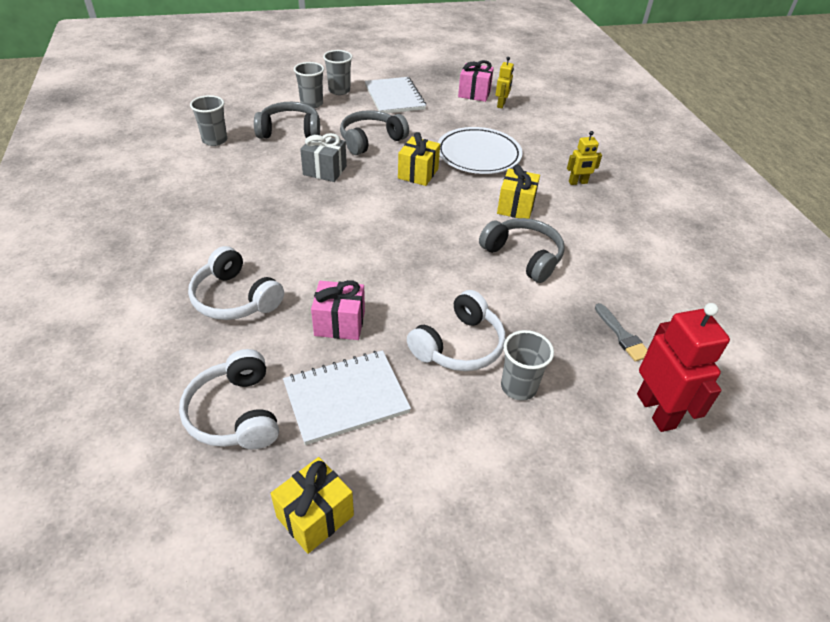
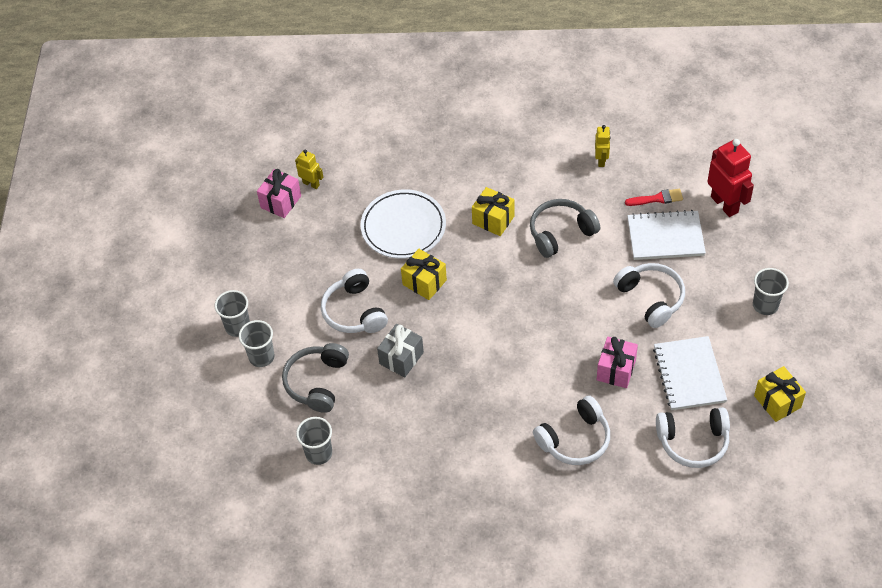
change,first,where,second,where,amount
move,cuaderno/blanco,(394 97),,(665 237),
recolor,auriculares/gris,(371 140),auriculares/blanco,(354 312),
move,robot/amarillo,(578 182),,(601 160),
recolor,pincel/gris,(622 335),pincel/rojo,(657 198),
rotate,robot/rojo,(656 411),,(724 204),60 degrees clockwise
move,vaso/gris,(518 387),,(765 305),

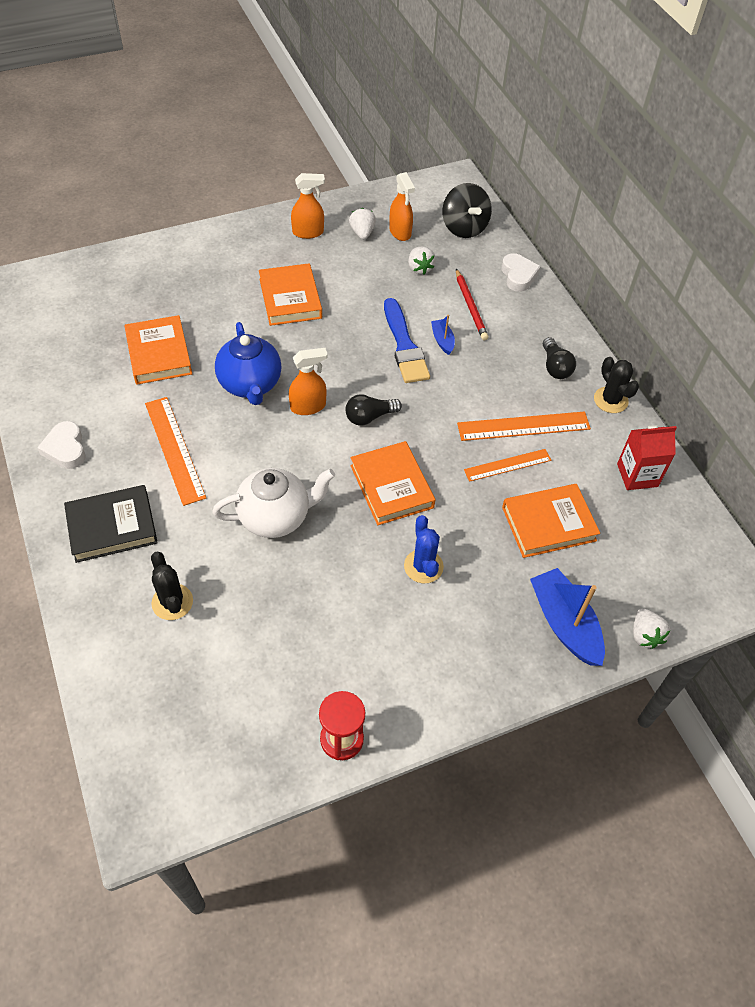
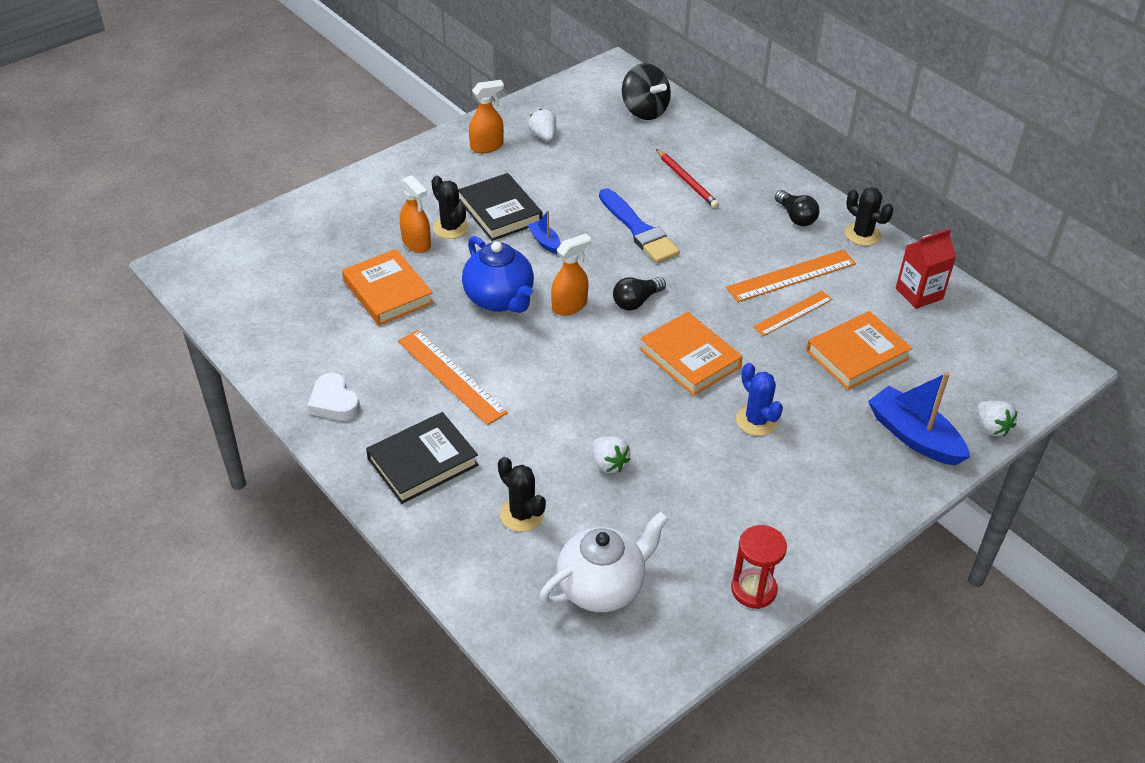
change,first,where,second,where,amount
move,pulverizador/naranja,(400 232),,(416 243),
move,fresa/blanco,(419 268),,(609 463),
delete,corazón/blanco,(518 276),,,
recolor,libro/naranja,(290 298),libro/negro,(500 211),
move,barco/azul,(442 340),,(545 242),
move,tetera/blanco,(275 517),,(602 587),
insert,,,cactus/negro,(450 228),

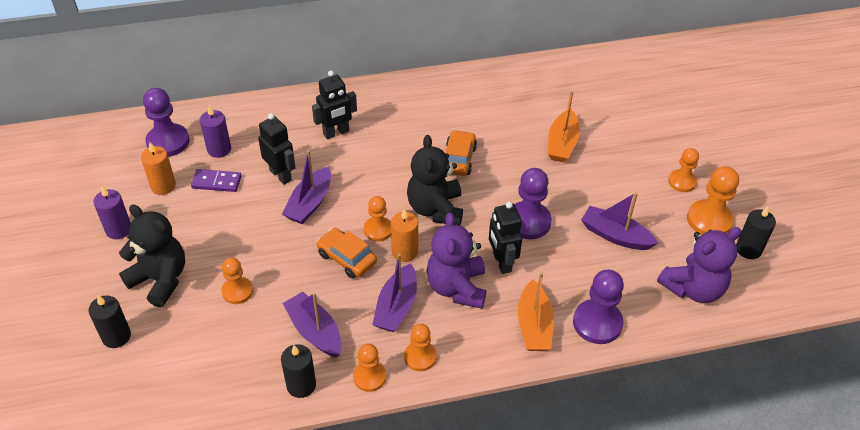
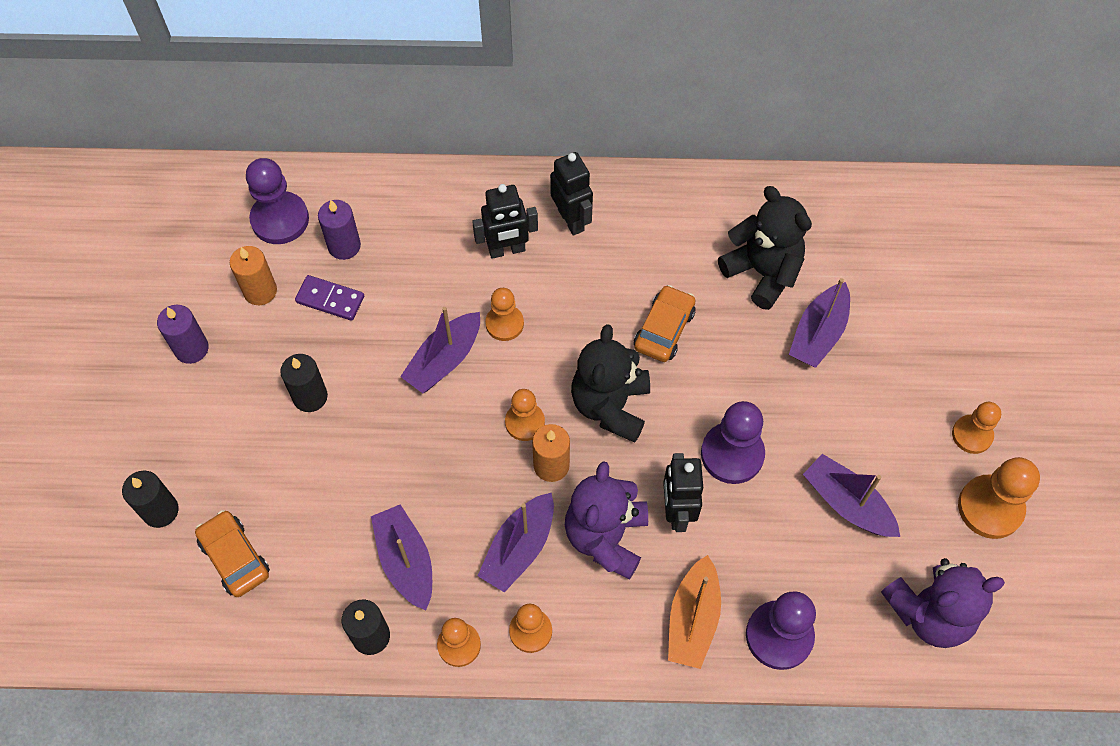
change,first,where,second,where,amount
recolor,barco/naranja,(562 144),barco/morado,(818 333),
move,robot/negro,(281 175),,(571 220),
move,osito/negro,(160 279),,(762 272),
move,vela/negro,(748 249),,(310 397),
move,coche/naranja,(346 258),,(235 557),
move,peón/naranja,(237 291),,(504 324),

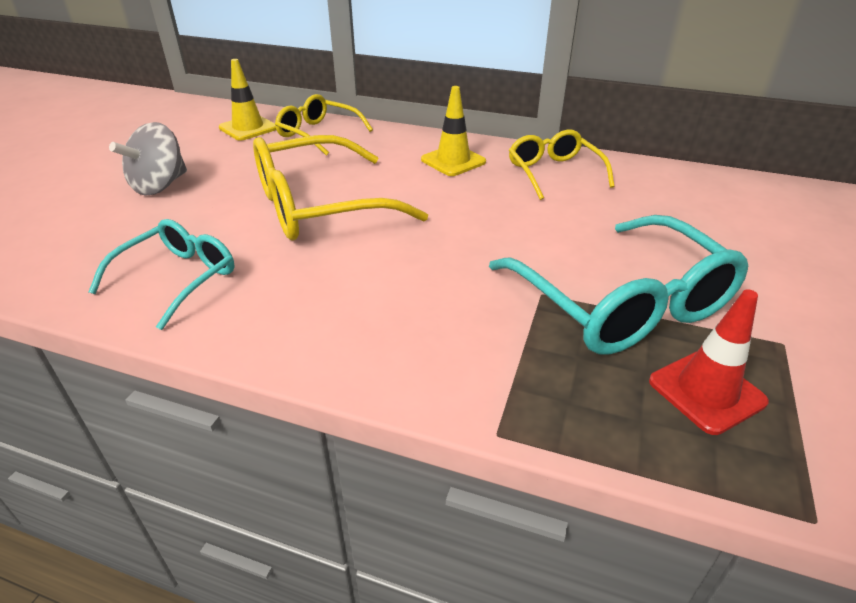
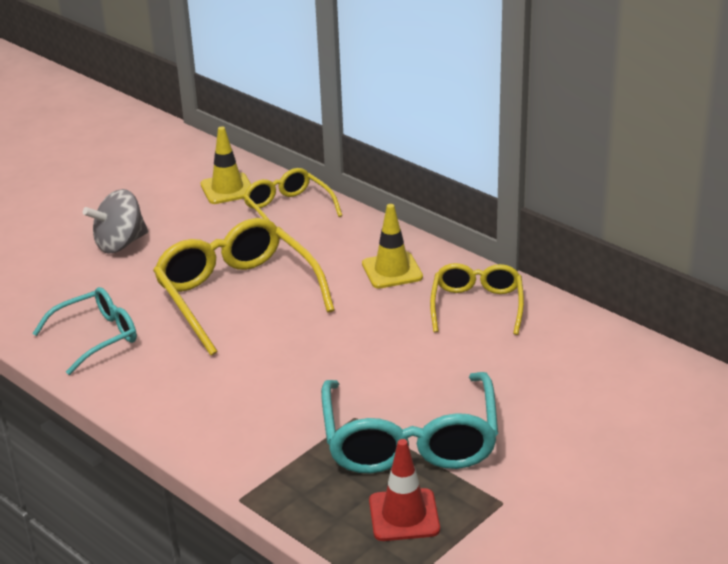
change,first,where,second,where,amount
rotate,gafas/amarillo,(319 206),,(237 295),60 degrees clockwise

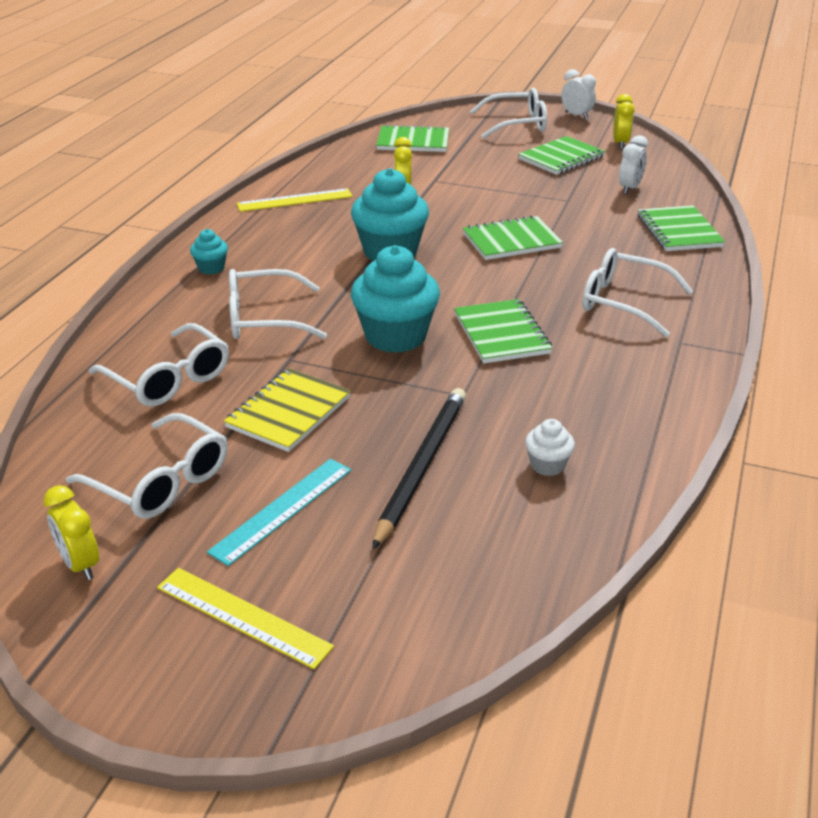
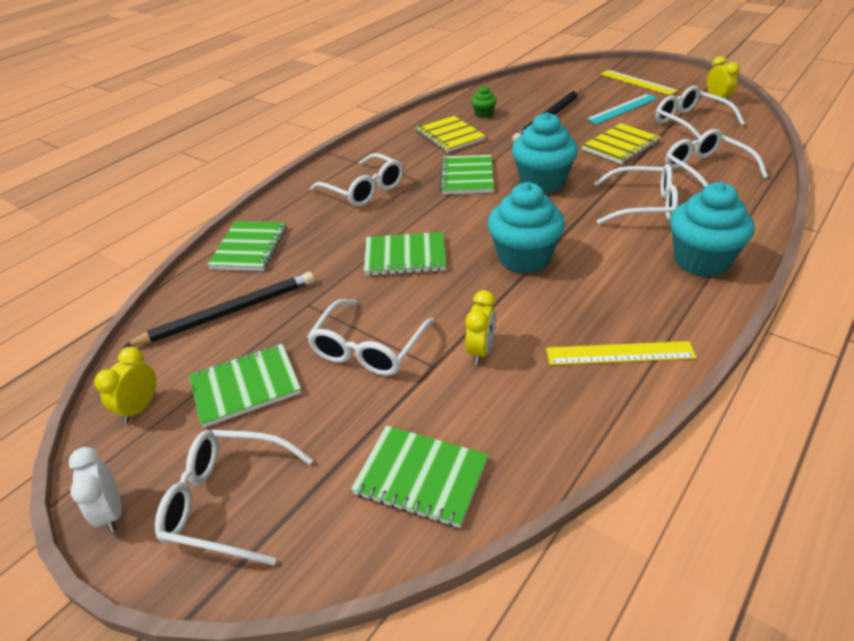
change,first,where,second,where,amount
replace,despertador/blanco,(629 188),lápiz/negro,(228 313),
resize,magdalena/turquesa,(211 268),,(701 261),x2.11
recolor,magdalena/blanco,(547 465),magdalena/verde,(483 114),
insert,,,cuaderno/amarillo,(449 135),
insert,,,gafas/blanco,(368 348),

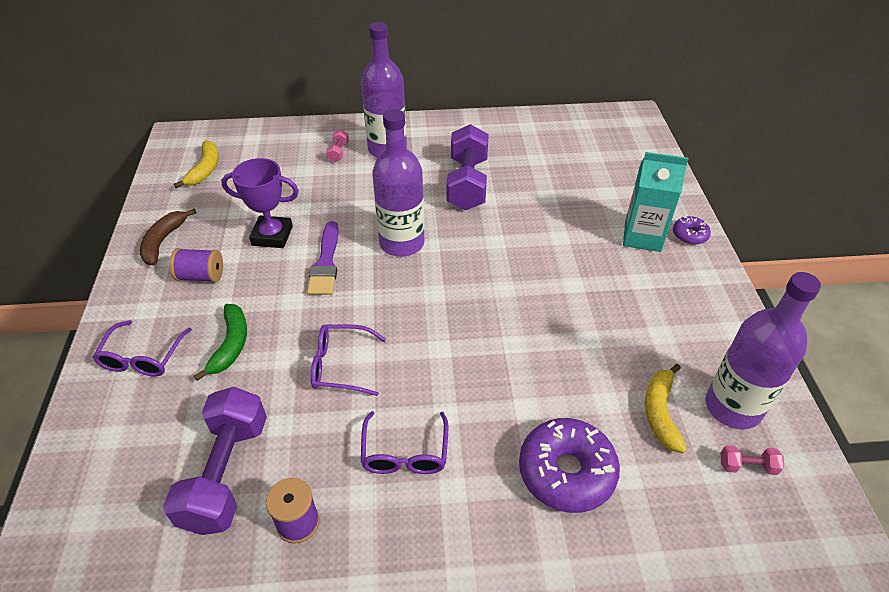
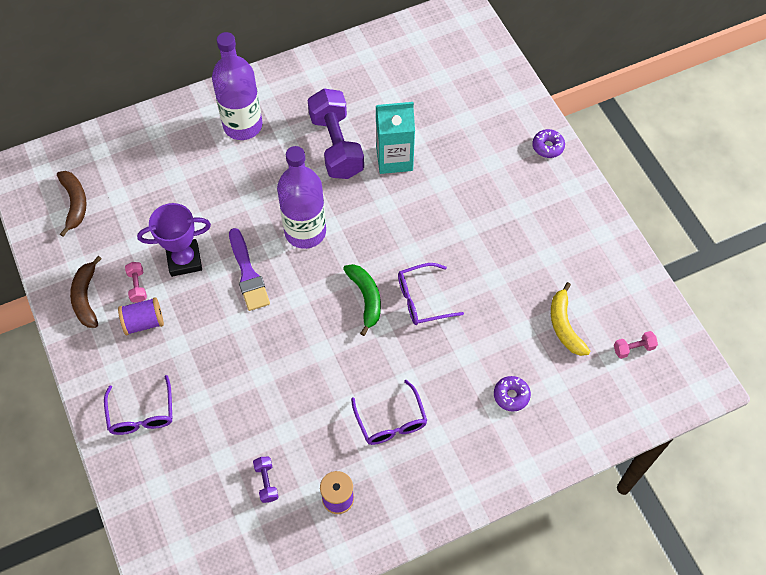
change,first,where,second,where,amount
move,mancuerna/rosa,(338 152),,(137 286),
recolor,plátano/amarillo,(205 169),plátano/marrón,(75 203),
move,cartón de leche/turquesa,(642 237),,(394 158),
delete,botella/morado,(733 407),,,
move,plátano/verde,(231 345),,(366 298),
move,gafas/morado,(340 365),,(422 299),
resize,mancuerna/morado,(227 473),,(266 482),x0.41
resize,rosquilla/morado,(566 472),,(511 395),x0.50

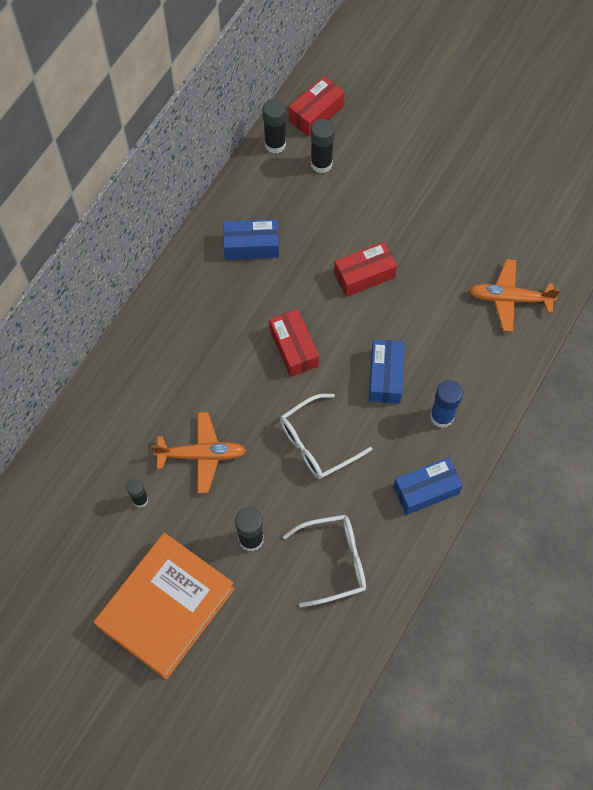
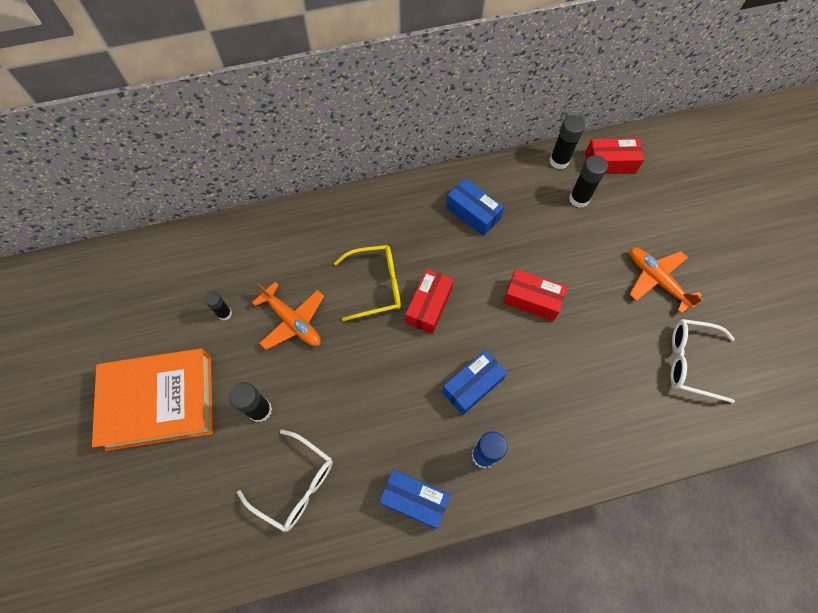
change,first,where,second,where,amount
move,avión/naranja,(509 299),,(656 280),
move,gafas/blanco,(316 443),,(690 361),
insert,,,gafas/amarillo,(376 285),

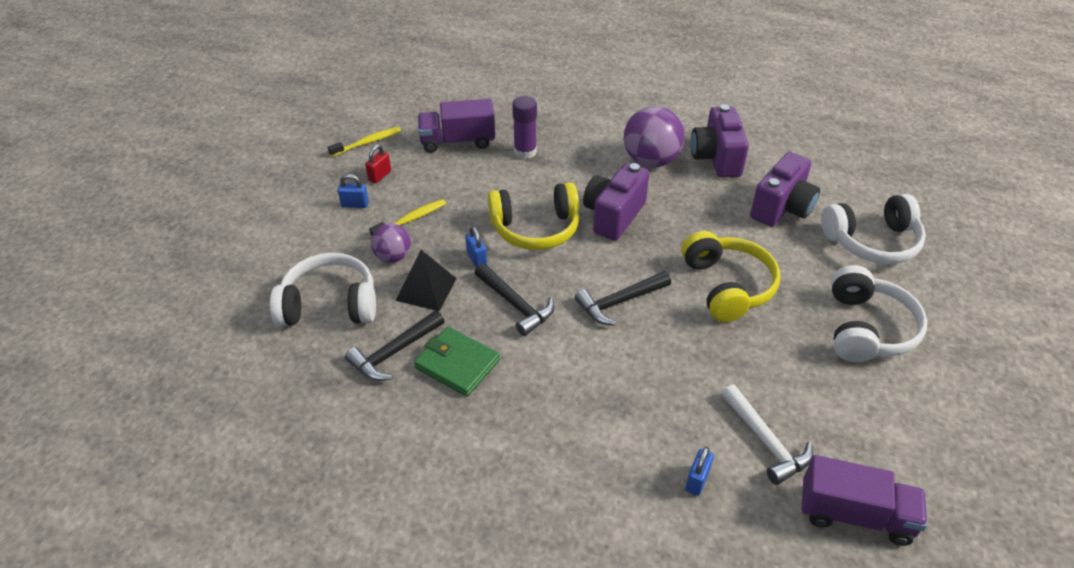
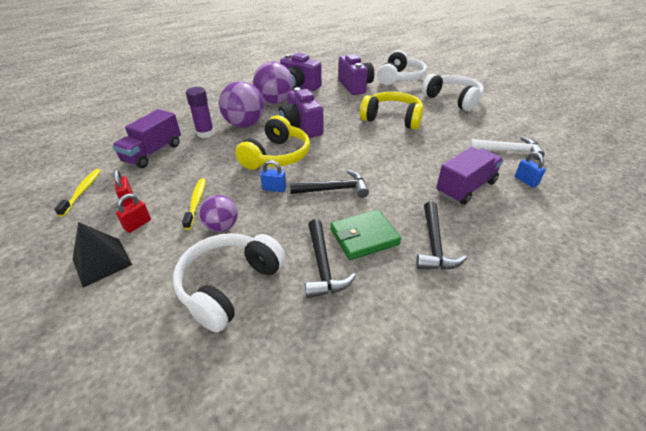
change,first,where,second,where,amount
recolor,candado/azul,(355 204),candado/rojo,(137 224),
move,pirámide/negro,(426 289),,(102 262),
move,martillo/negro,(619 302),,(434 245),
move,camión/morado,(855 514),,(466 188),
insert,,,pelota/morado,(245 125),

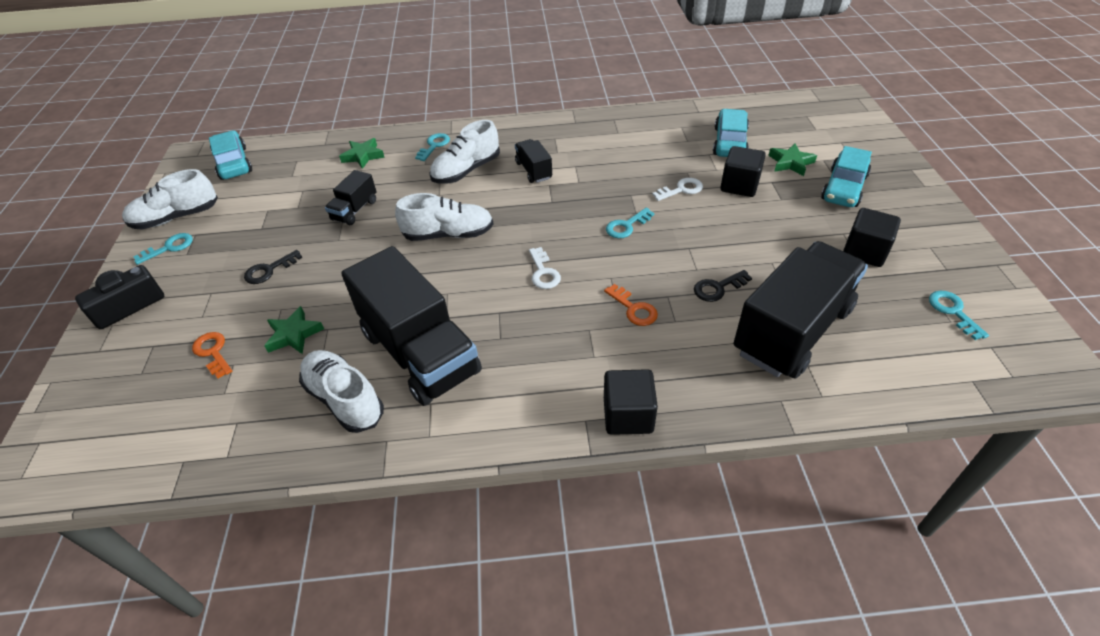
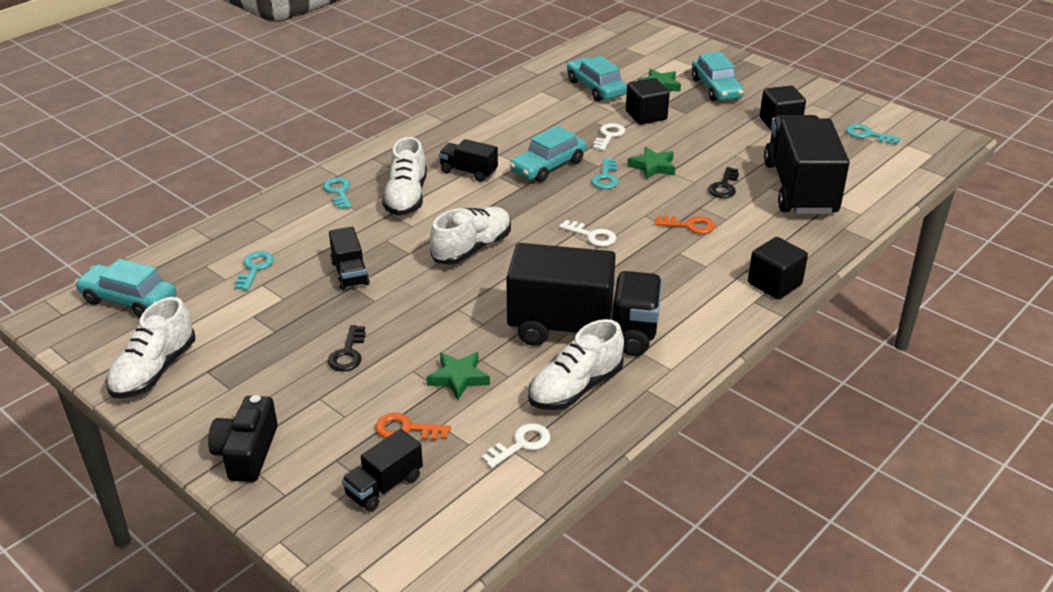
change,first,where,second,where,amount
move,estrella/verde,(363 156),,(652 167),
move,llave/turquesa,(169 247),,(255 268),
rotate,zapato/blanco,(344 399),,(575 388),45 degrees counterclockwise
insert,,,coche/turquesa,(548 166),
insert,,,llave/blanco,(521 444),
insert,,,camión/negro,(384 486),

